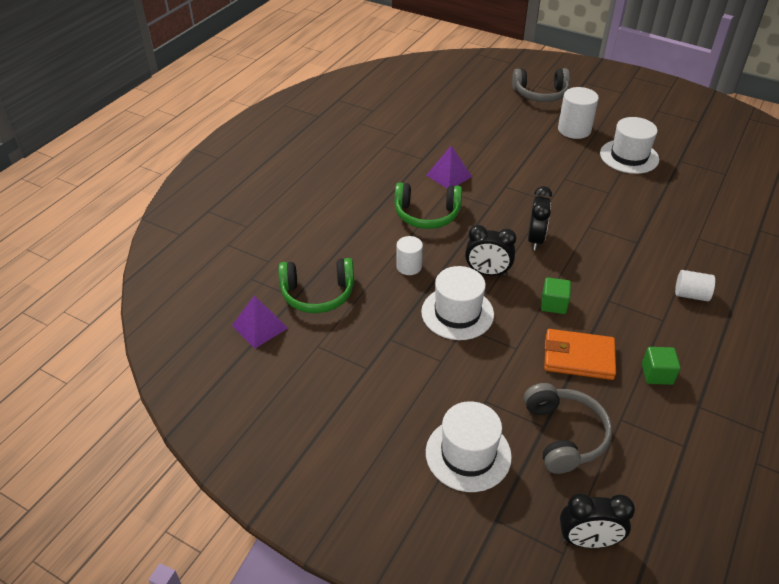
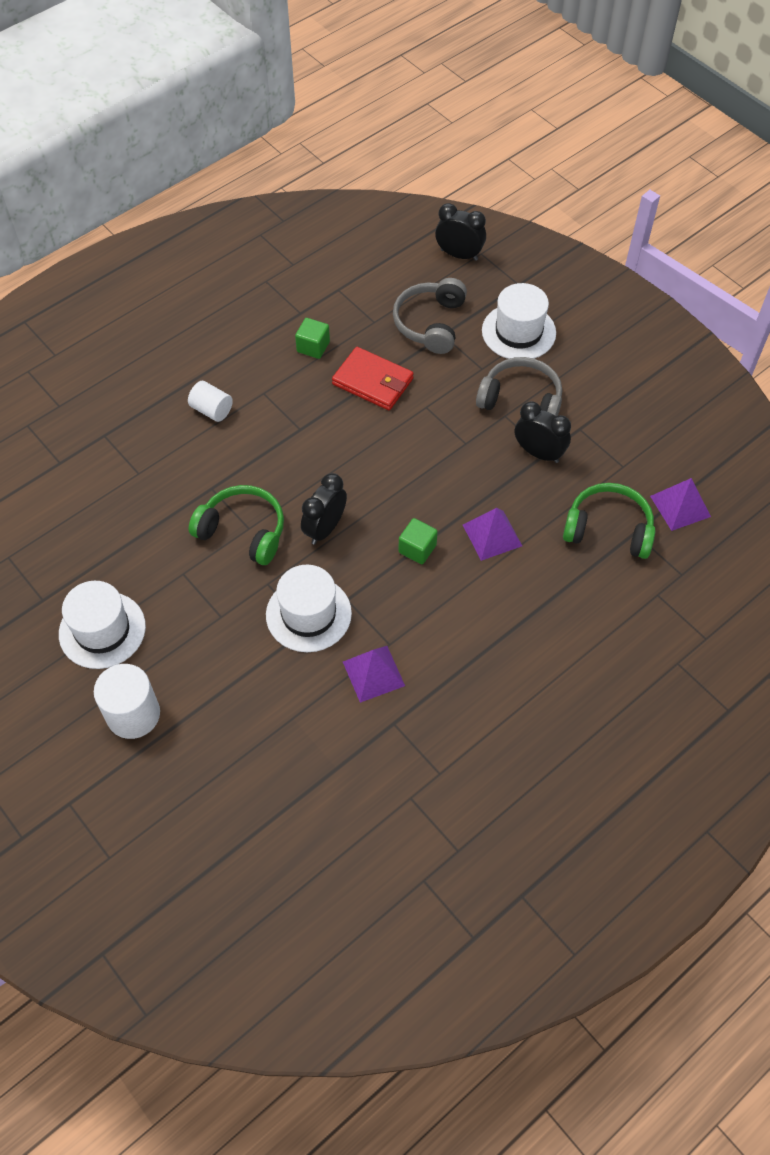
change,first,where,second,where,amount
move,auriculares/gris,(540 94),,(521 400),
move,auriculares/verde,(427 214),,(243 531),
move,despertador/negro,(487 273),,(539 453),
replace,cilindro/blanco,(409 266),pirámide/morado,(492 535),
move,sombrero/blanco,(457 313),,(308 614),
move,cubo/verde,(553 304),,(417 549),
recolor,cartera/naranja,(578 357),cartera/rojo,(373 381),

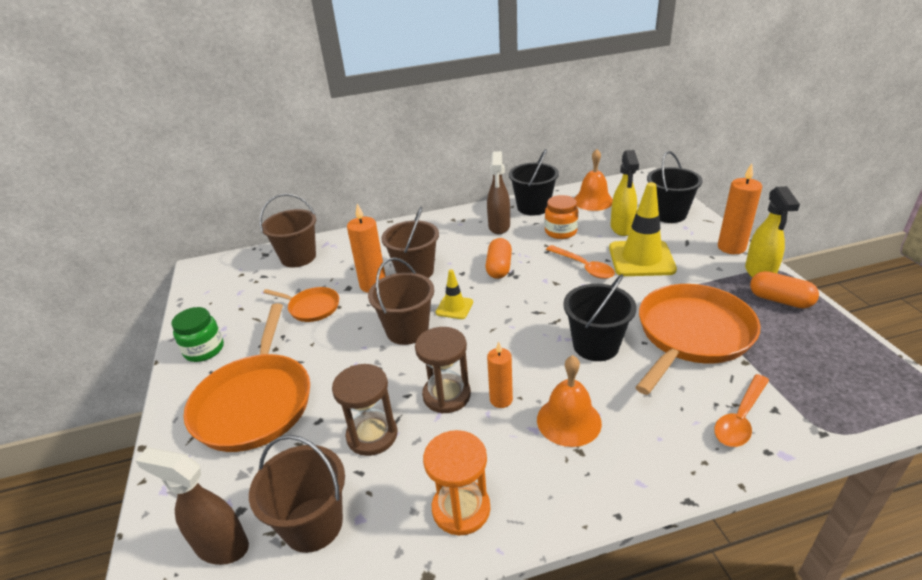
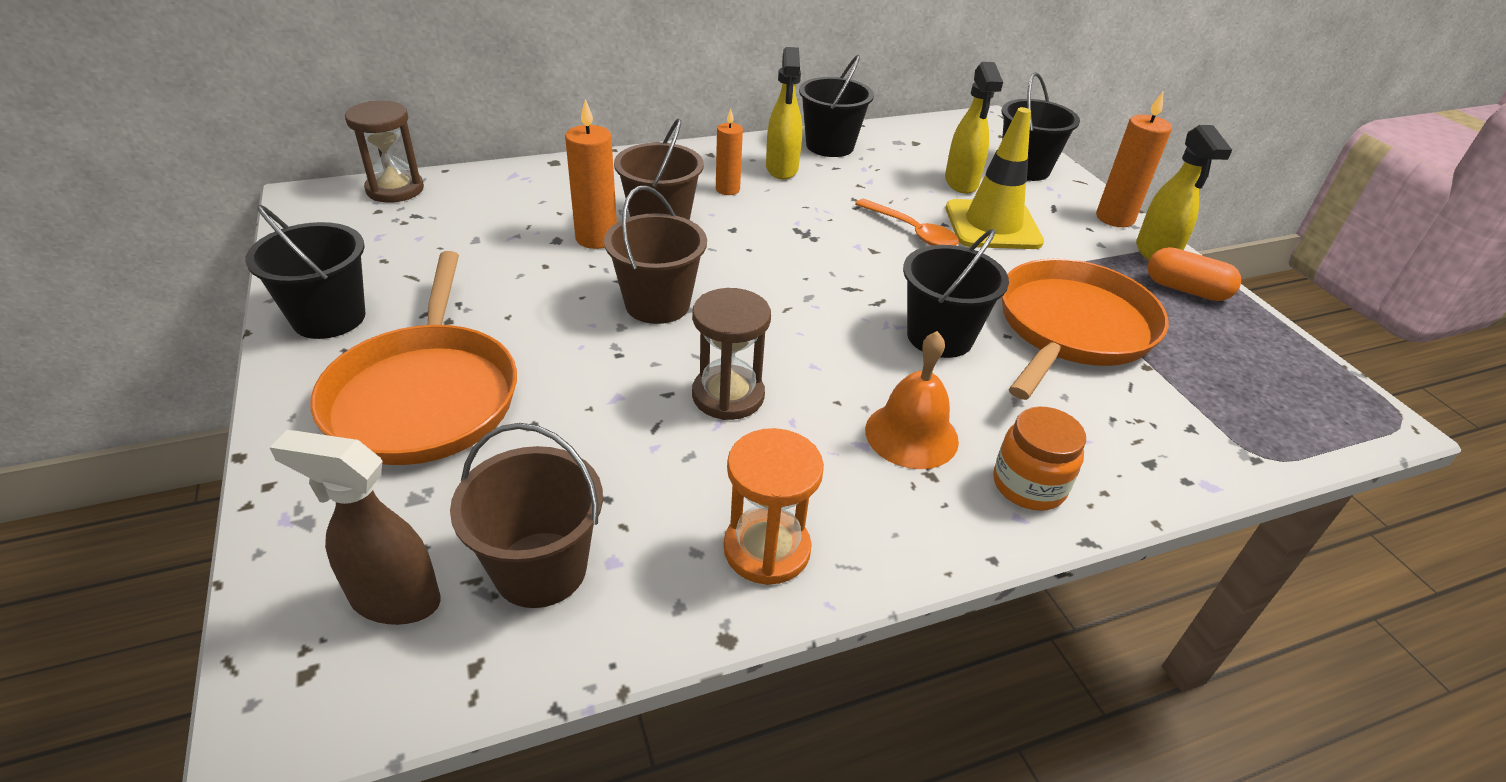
change,first,where,second,where,amount
delete,campana/naranja,(593 201),,,
recolor,pulverizador/marrón,(499 227),pulverizador/amarillo,(782 169),
delete,balde/marrón,(298 257),,,
move,tarro/naranja,(560 232),,(1028 485),
delete,cápsula/naranja,(499 267),,,
delete,cono de tráfico/amarillo,(454 307),,,
delete,sartén/naranja,(312 307),,,
replace,tarro/verde,(204 350),balde/negro,(329 318),
move,vela/naranja,(501 400),,(727 189),
move,reloj de arena/marrón,(372 435),,(395 189),
delete,cuchara/naranja,(740 418),,,

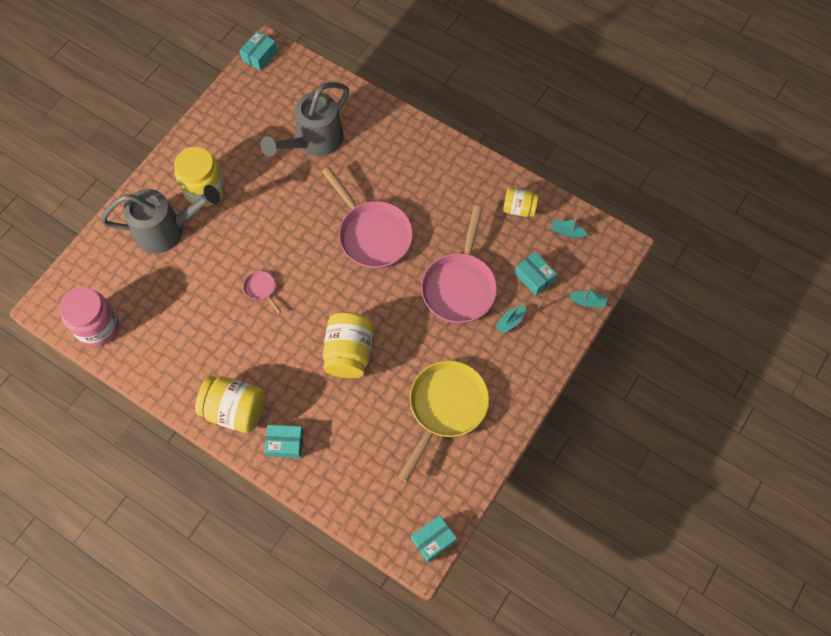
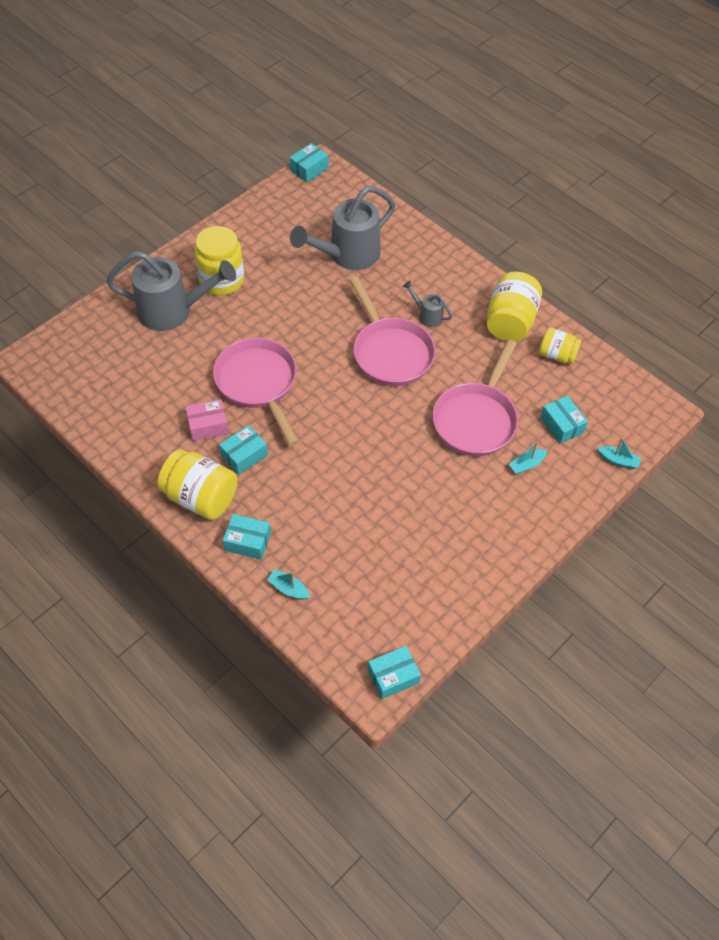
change,first,where,second,where,amount
move,barco/turquesa,(567 232),,(288 588),
resize,sartén/rosa,(261 289),,(258 384),x2.38
delete,tarro/rosa,(97 326),,,
move,tarro/amarillo,(349 353),,(510 322),
delete,sartén/amarillo,(445 408),,,
insert,,,regadera/gris,(427 316),
insert,,,caja/rosa,(208 426),
insert,,,caja/turquesa,(244 455),

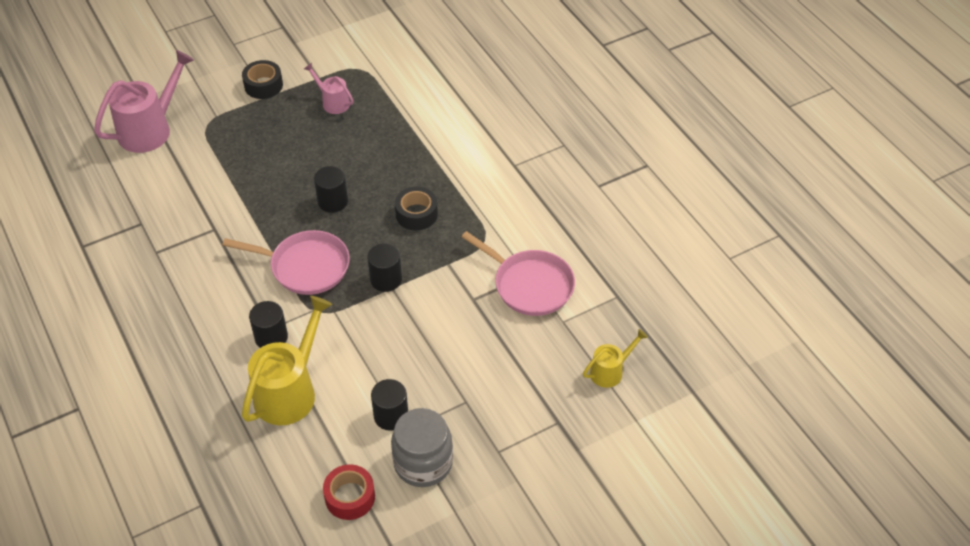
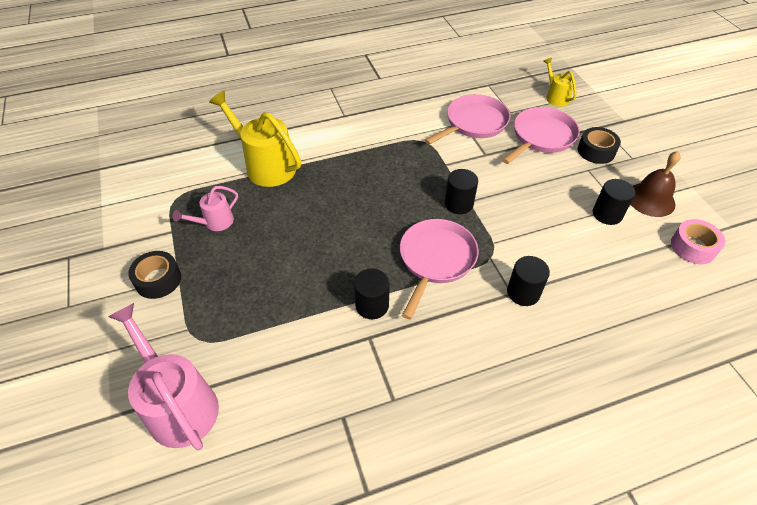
change,first,where,second,where,amount
move,cilindro/negro,(332 201),,(372 305),
move,cinta adhesiva/negro,(416 214),,(596 151),
move,regadera/amarillo,(290 391),,(266 165),
replace,tarro/gris,(423 463),campana/marrón,(650 199),
recolor,cinta adhesiva/rojo,(350 497),cinta adhesiva/rosa,(693 247),
insert,,,sartén/rosa,(541 137),

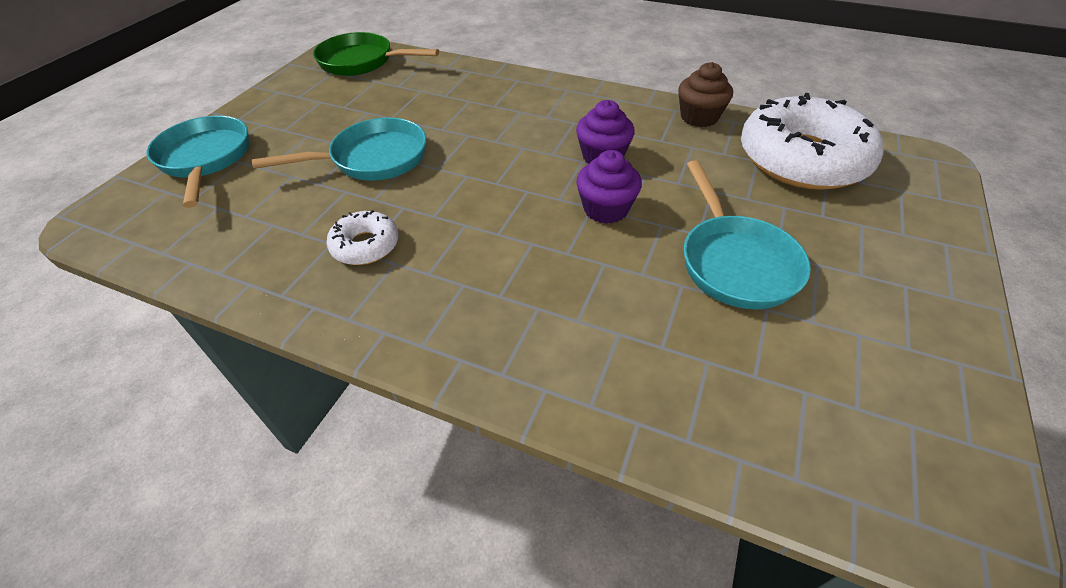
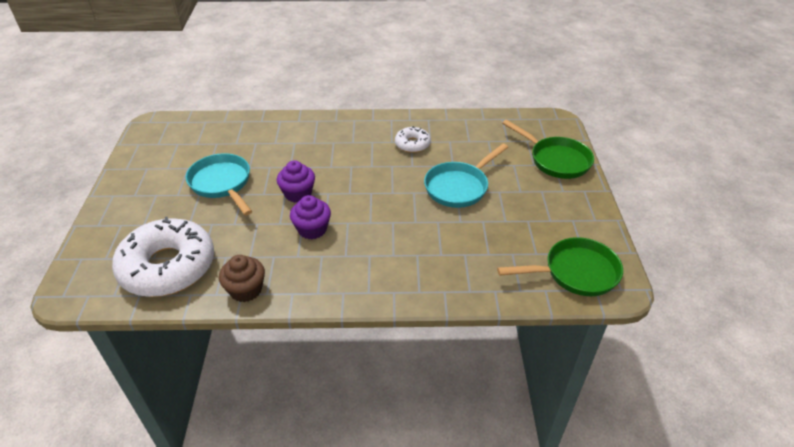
change,first,where,second,where,amount
recolor,sartén/turquesa,(205 159),sartén/verde,(556 160),

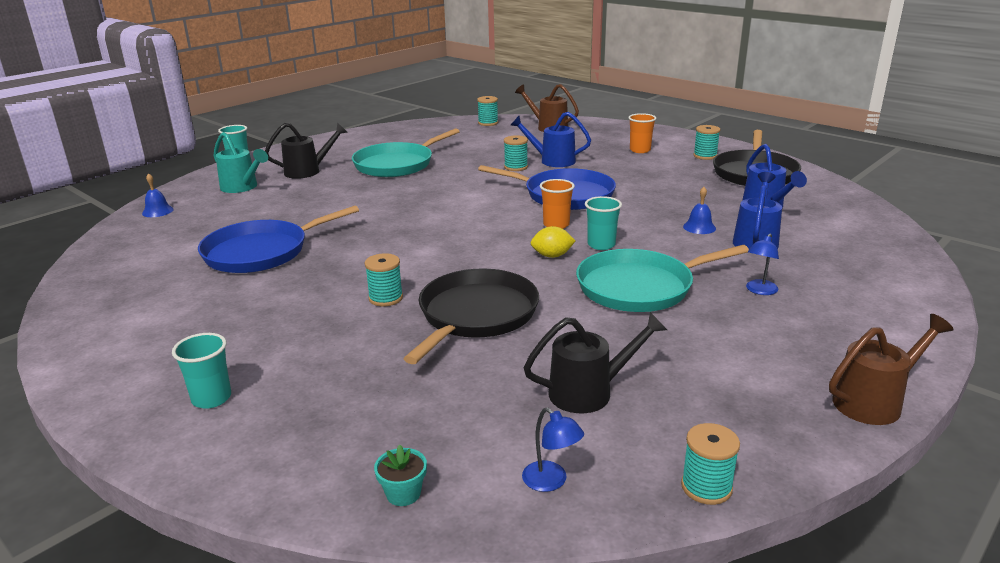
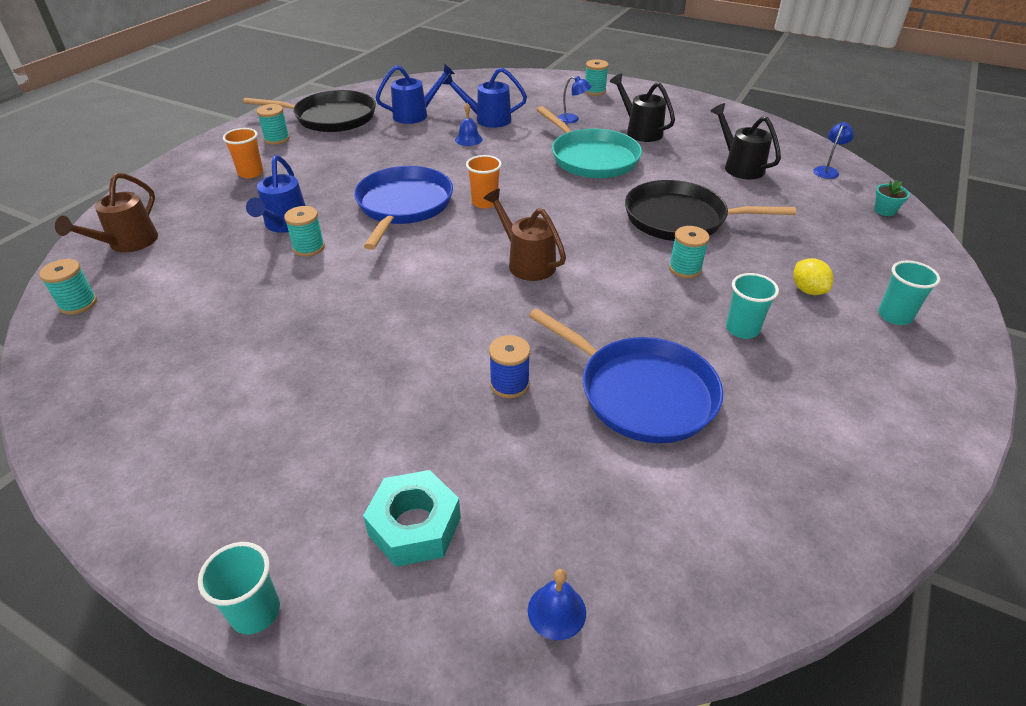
change,first,where,second,where,amount
move,regadera/negro,(308 171),,(640 131),
delete,sartén/turquesa,(397 164),,,
replace,regadera/turquesa,(242 187),tuerca/turquesa,(415 526),
move,vaso/turquesa,(601 245),,(742 329),
move,limón/amarillo,(552 256),,(807 290),
move,regadera/marrón,(874 401),,(526 262),
move,carrete/turquesa,(706 487),,(594 91),
insert,,,carrete/azul,(509 384),

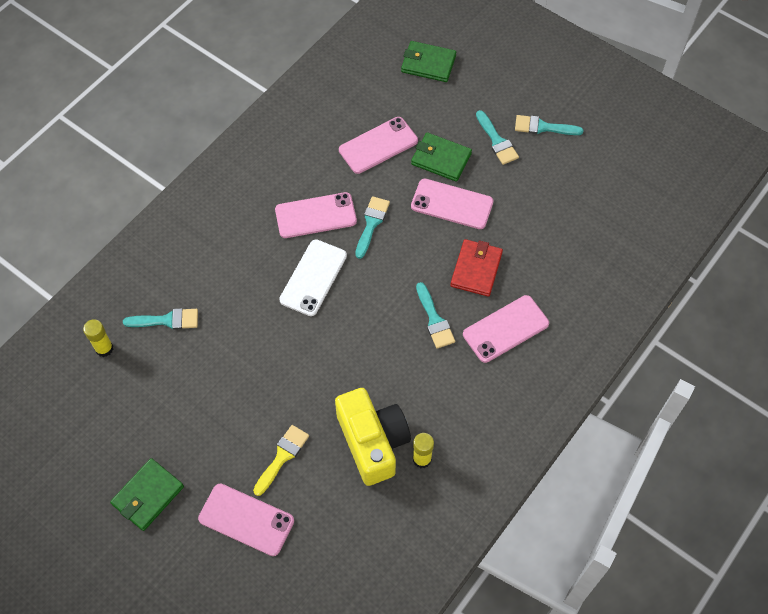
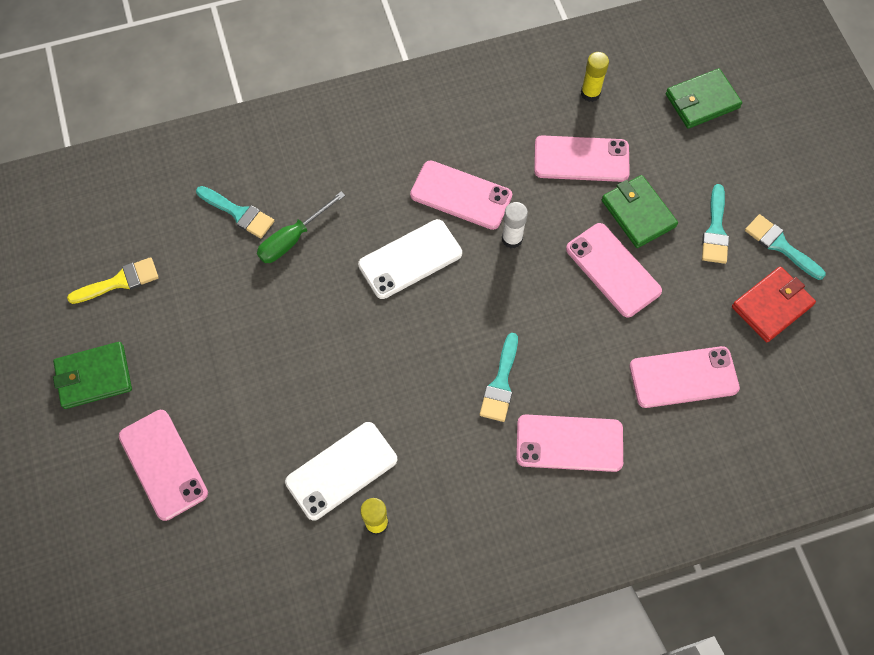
change,first,where,second,where,amount
rotate,cartera/verde,(428 64),,(702 101),75 degrees counterclockwise
replace,pincel/turquesa,(371 223),barra de pegamento/blanco,(512 239),
move,cartera/rojo,(476 269),,(771 306),
move,barra de pegamento/amarillo,(104 349),,(590 93),
replace,cámara/amarillo,(372 442),móvil/blanco,(341 470),
move,pincel/amarillo,(282 456),,(120 281),
insert,,,destornillador/verde,(293 238),
insert,,,móvil/rosa,(683 377),

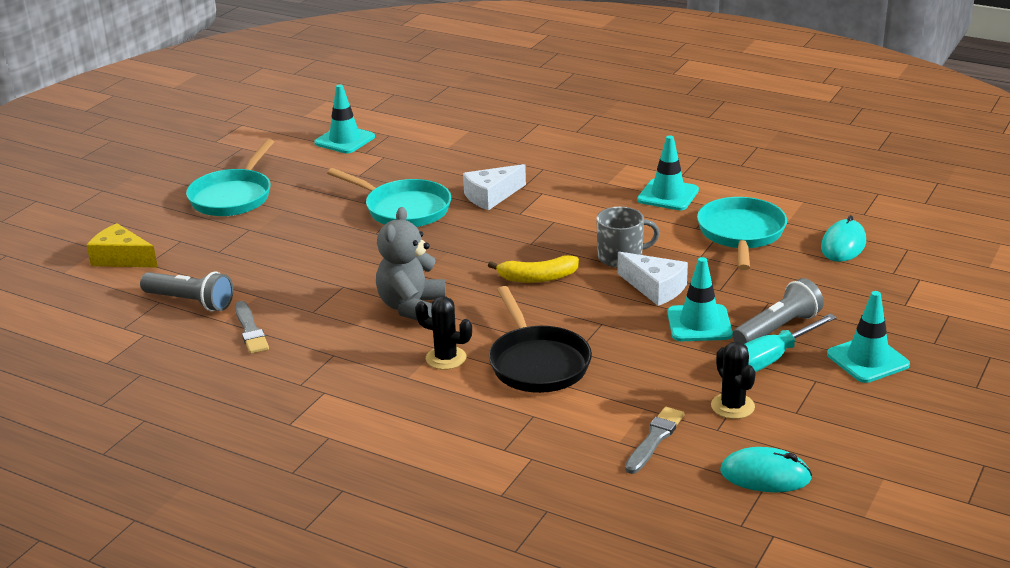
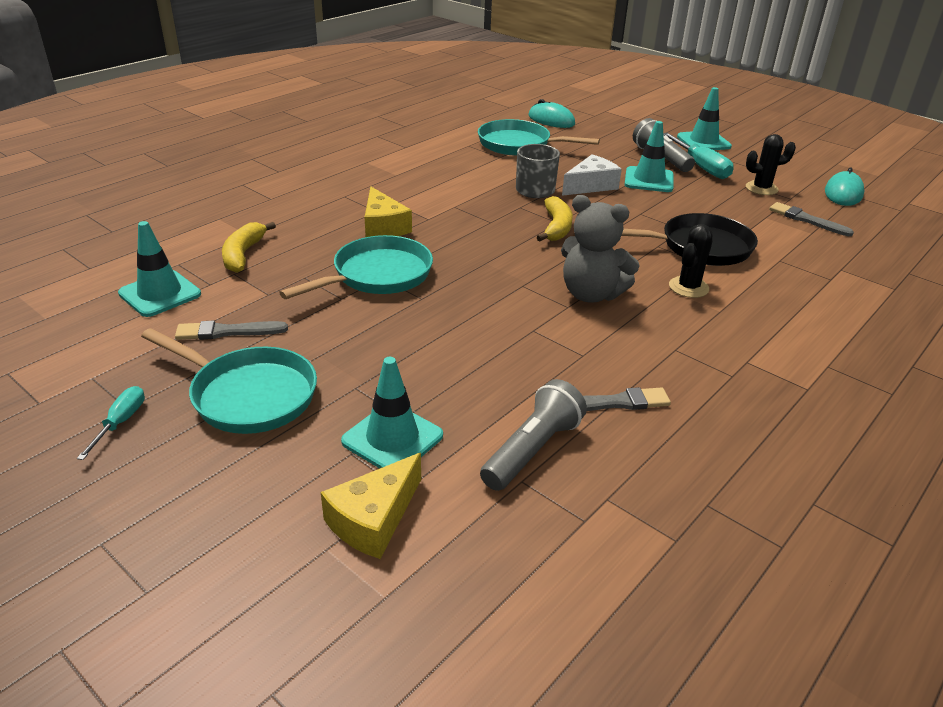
change,first,where,second,where,amount
move,cono de tráfico/turquesa,(668 195),,(392 438),
recolor,queso/blanco,(491 196),queso/amarillo,(383 226),
insert,,,plátano/amarillo,(243 254),
insert,,,pincel/gris,(227 332),
insert,,,destornillador/turquesa,(120 422),

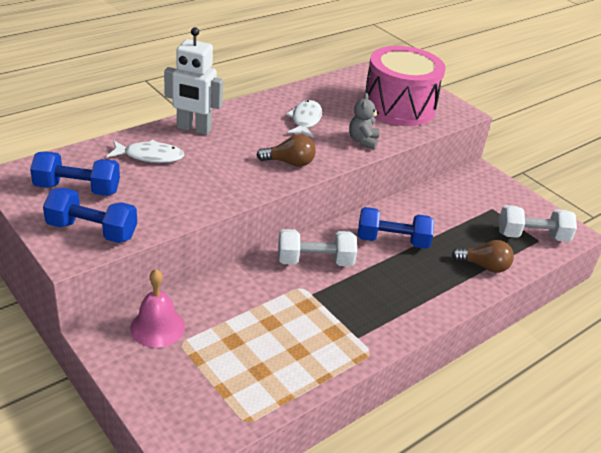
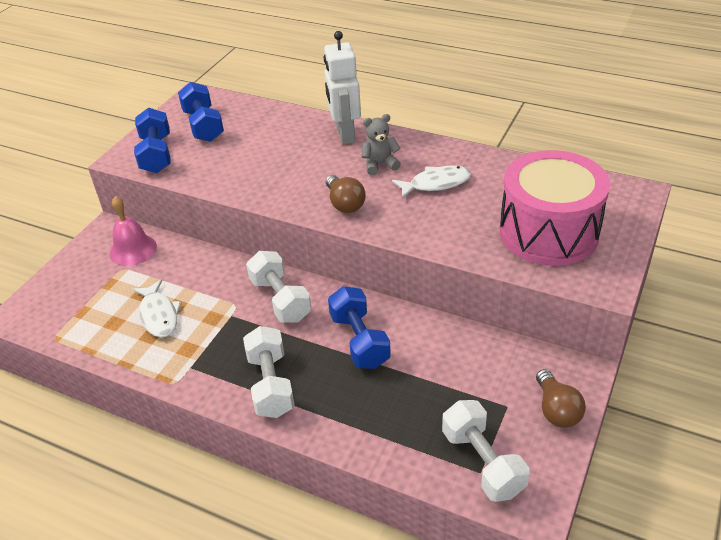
change,first,where,second,where,amount
move,osito/gris,(363 141),,(380 164),
move,pez/blanco,(150 156),,(159 315),
move,bombilla/marrón,(484 266),,(556 410),
insert,,,mancuerna/blanco,(271 384),

